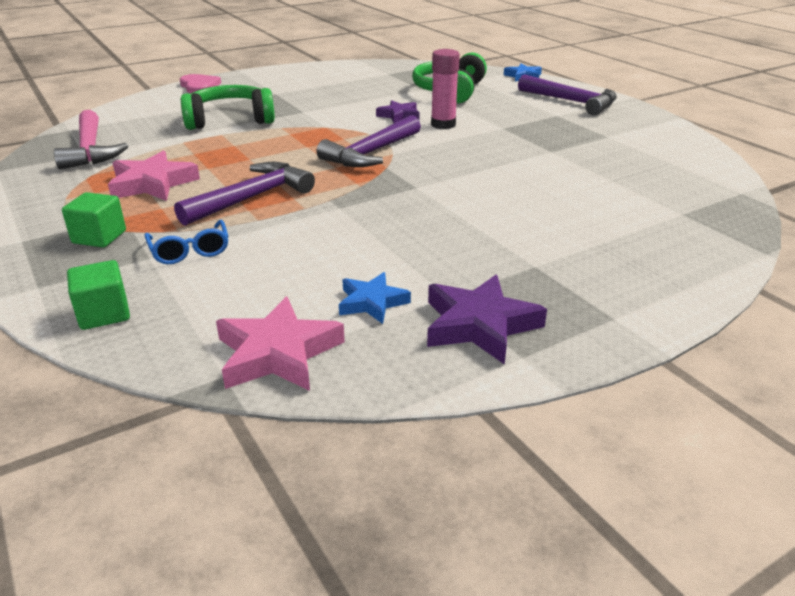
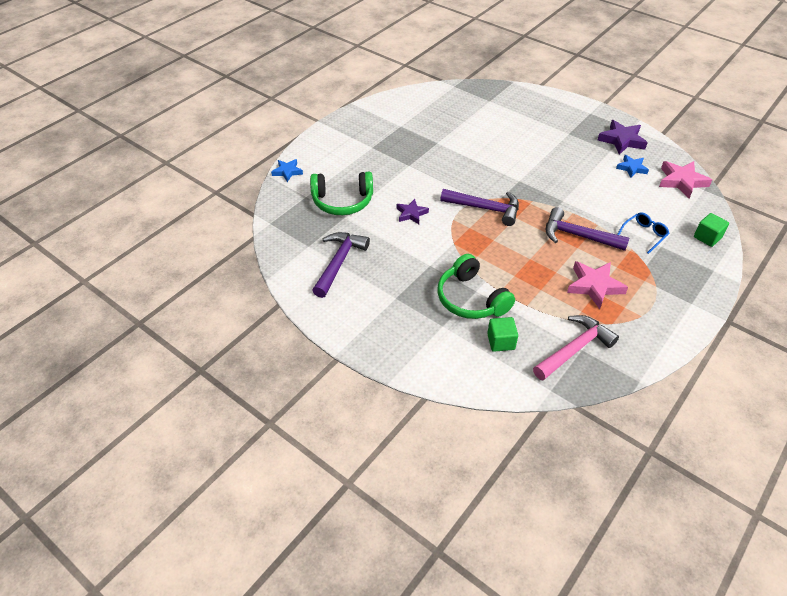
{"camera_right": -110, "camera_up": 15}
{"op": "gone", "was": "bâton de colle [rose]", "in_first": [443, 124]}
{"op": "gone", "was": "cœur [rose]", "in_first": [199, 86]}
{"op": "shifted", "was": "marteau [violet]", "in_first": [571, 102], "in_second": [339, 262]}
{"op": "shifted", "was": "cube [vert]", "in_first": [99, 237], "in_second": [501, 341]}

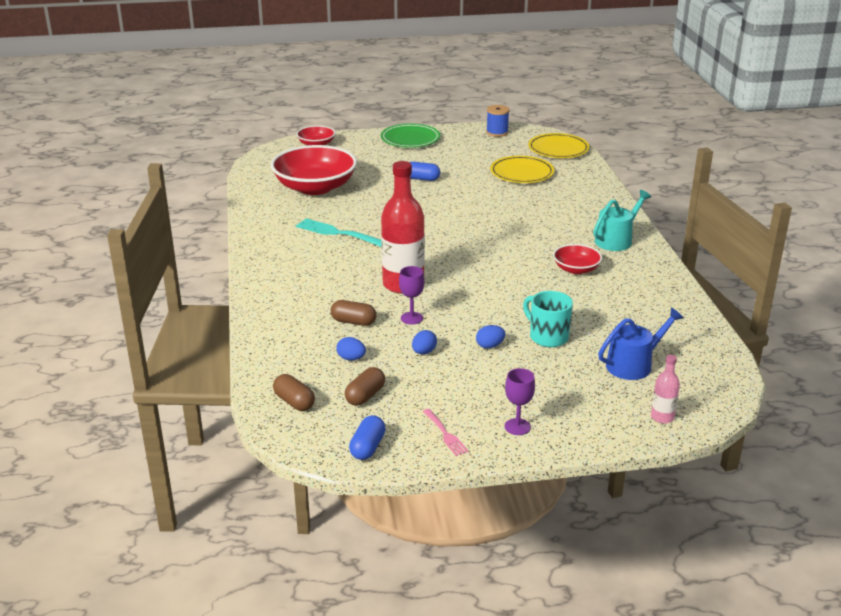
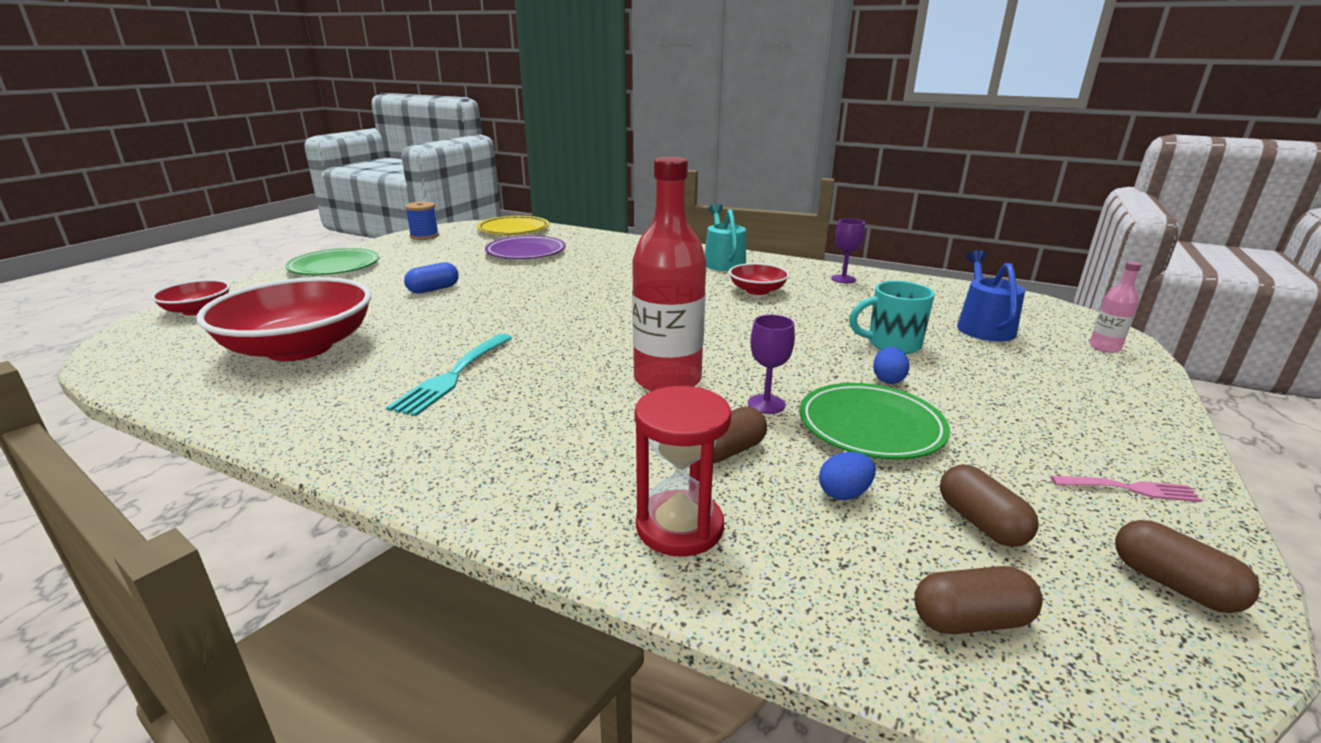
{"camera_right": -55, "camera_up": -5}
{"op": "repainted", "was": "assiette [jaune]", "now": "assiette [violet]", "in_first": [522, 173], "in_second": [526, 252]}
{"op": "rotated", "was": "fourchette [turquoise]", "in_first": [337, 233], "in_second": [453, 376], "clockwise": -45}
{"op": "swapped", "was": "œuf [bleu]", "now": "assiette [vert]", "in_first": [424, 352], "in_second": [870, 426]}
{"op": "shifted", "was": "verre à pied [violet]", "in_first": [517, 427], "in_second": [843, 279]}
{"op": "repainted", "was": "gélule [bleu]", "now": "gélule [marron]", "in_first": [367, 447], "in_second": [1173, 584]}
{"op": "new", "now": "sablier [rouge]", "in_second": [679, 527]}

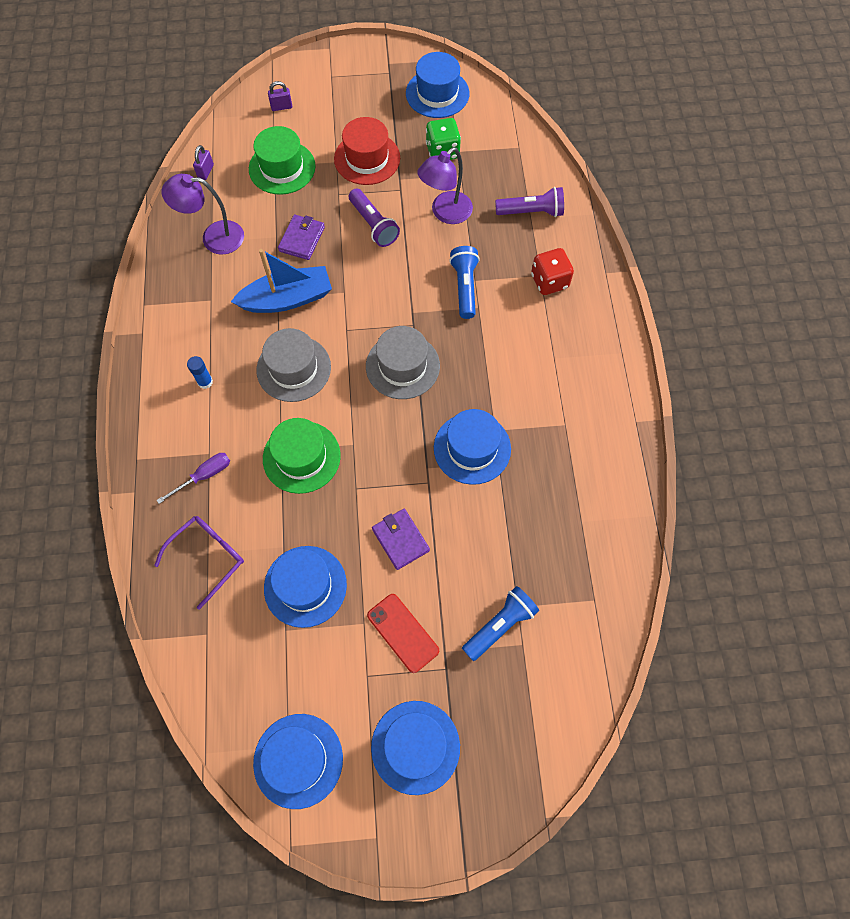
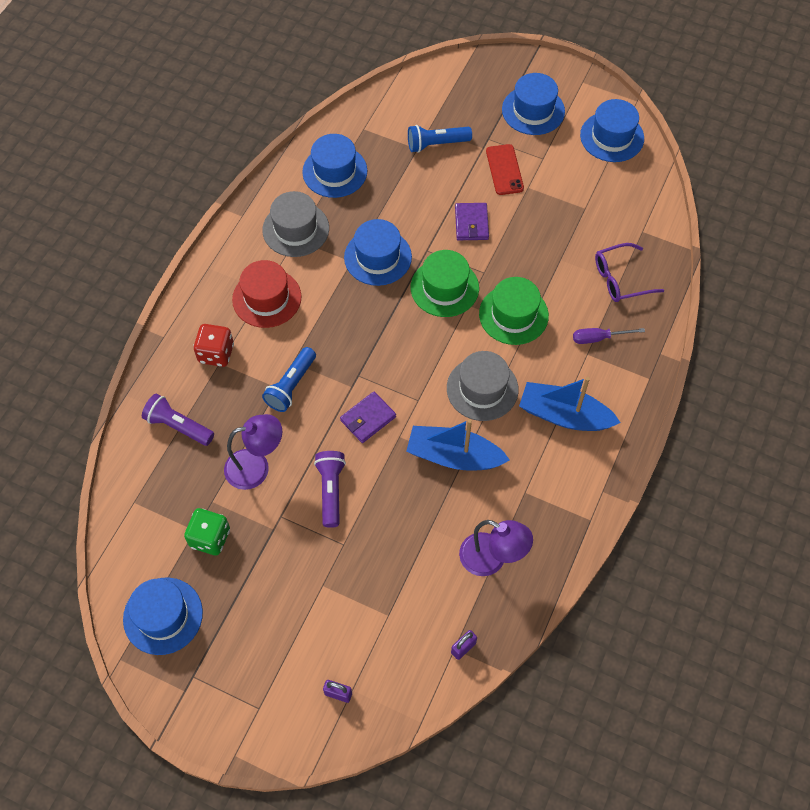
{"camera_right": -150, "camera_up": -5}
{"op": "shifted", "was": "chapeau [rouge]", "in_first": [367, 158], "in_second": [267, 298]}
{"op": "shifted", "was": "chapeau [vert]", "in_first": [282, 168], "in_second": [444, 288]}
{"op": "shifted", "was": "portefeuille [violet]", "in_first": [302, 239], "in_second": [368, 418]}
{"op": "shifted", "was": "chapeau [gris]", "in_first": [402, 366], "in_second": [296, 229]}
{"op": "swapped", "was": "bâton de colle [bleu]", "now": "bateau [bleu]", "in_first": [205, 382], "in_second": [564, 415]}
{"op": "shifted", "was": "chapeau [bleu]", "in_first": [305, 586], "in_second": [335, 171]}

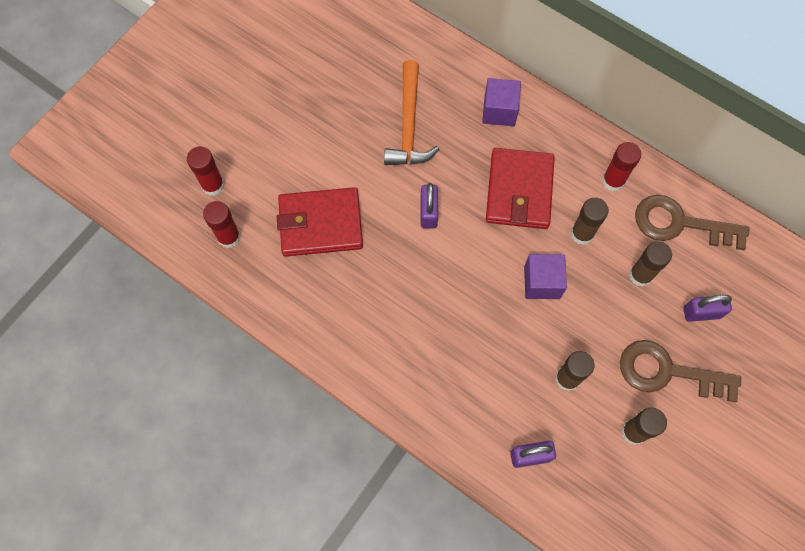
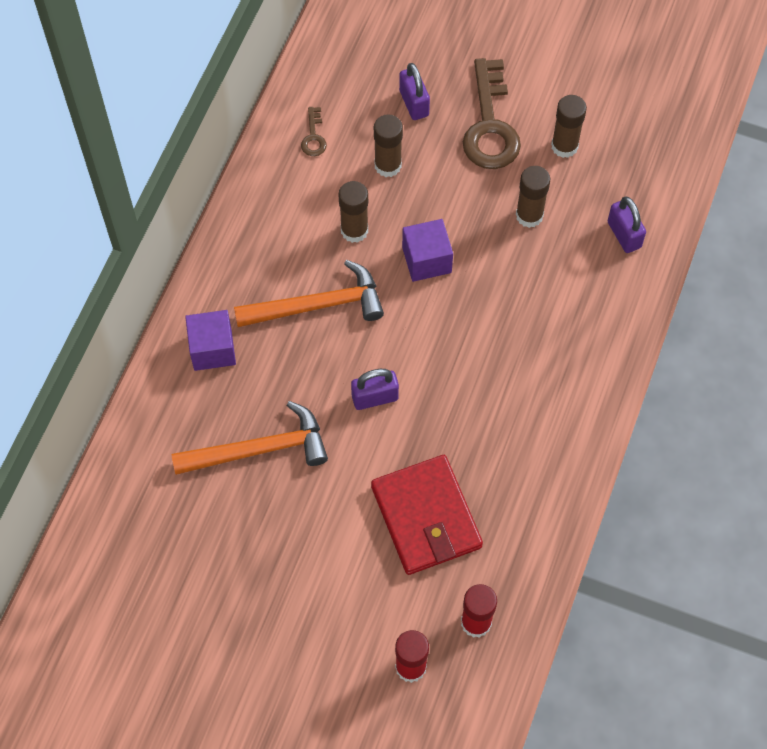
{"camera_right": -105, "camera_up": -5}
{"op": "gone", "was": "bâton de colle [rouge]", "in_first": [613, 181]}
{"op": "swapped", "was": "portefeuille [rouge]", "now": "marteau [orange]", "in_first": [519, 191], "in_second": [318, 305]}
{"op": "scaled", "was": "clé [marron]", "in_first": [680, 223], "in_second": [313, 137], "ratio": 0.44}

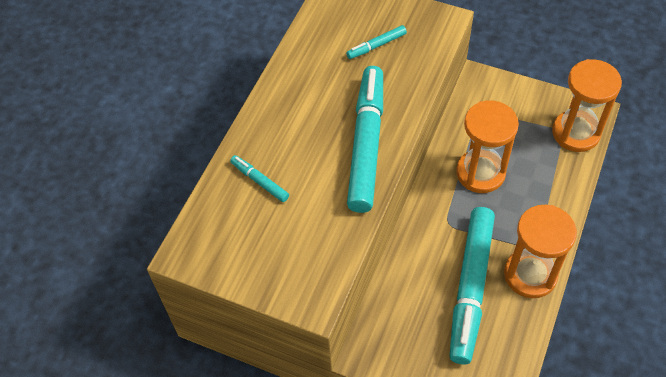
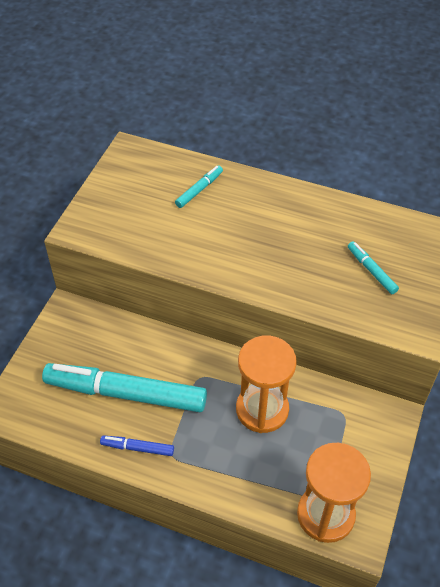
{"camera_right": 85, "camera_up": -5}
{"op": "gone", "was": "feutre [turquoise]", "in_first": [366, 144]}
{"op": "swapped", "was": "sablier [orange]", "now": "feutre [bleu]", "in_first": [530, 275], "in_second": [137, 448]}

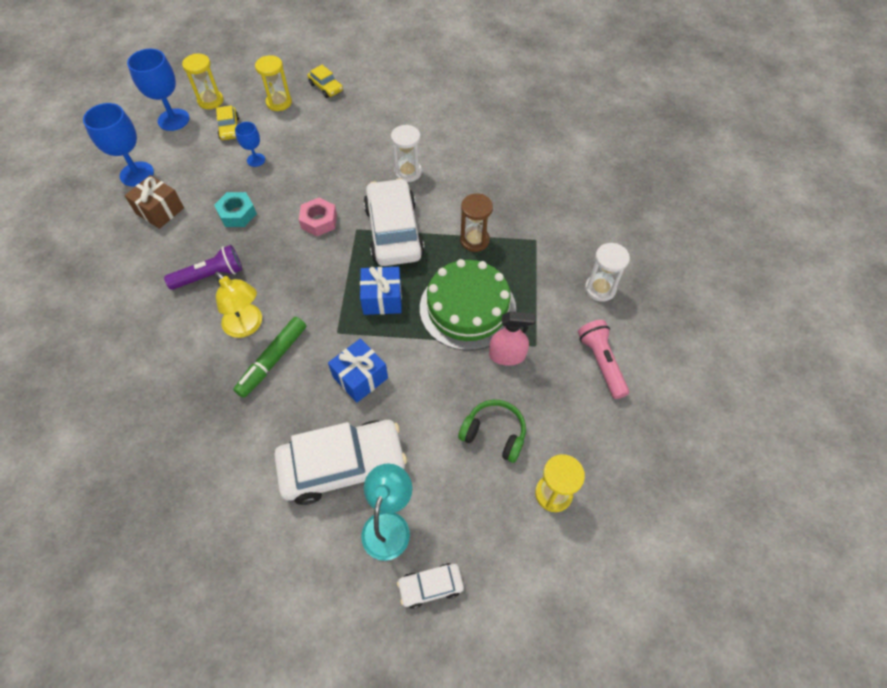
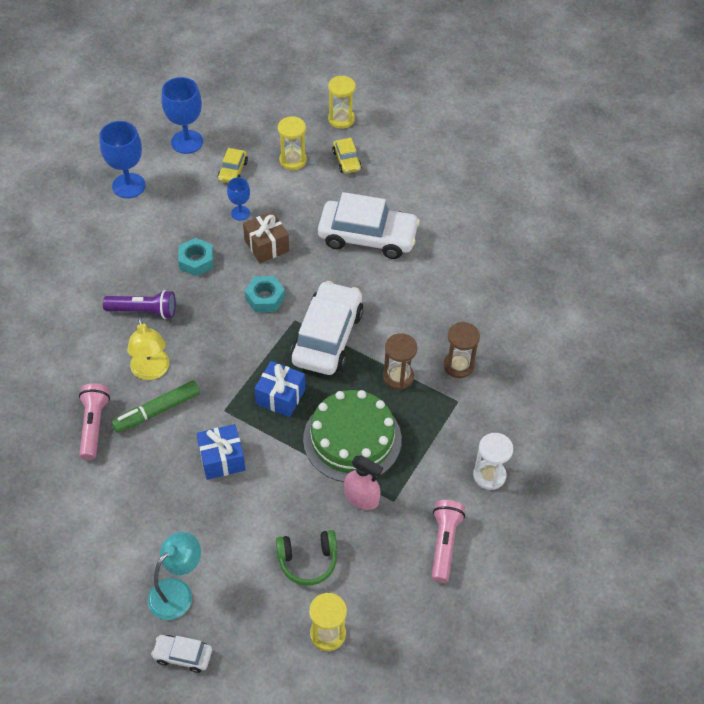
{"camera_right": 25, "camera_up": -5}
{"op": "shifted", "was": "sablier [jaune]", "in_first": [210, 101], "in_second": [341, 119]}
{"op": "gone", "was": "sablier [blanc]", "in_first": [408, 172]}
{"op": "shifted", "was": "cadeau [marron]", "in_first": [160, 211], "in_second": [266, 245]}
{"op": "repainted", "was": "écrou [rose]", "now": "écrou [turquoise]", "in_first": [319, 221], "in_second": [265, 298]}
{"op": "rotated", "was": "casque audio [vert]", "in_first": [494, 434], "in_second": [307, 561], "clockwise": 120}
{"op": "shifted", "was": "voiture [blanc]", "in_first": [343, 465], "in_second": [367, 237]}
{"op": "new", "now": "sablier [marron]", "in_second": [458, 365]}
{"op": "new", "now": "lampe de poche [rose]", "in_second": [94, 426]}

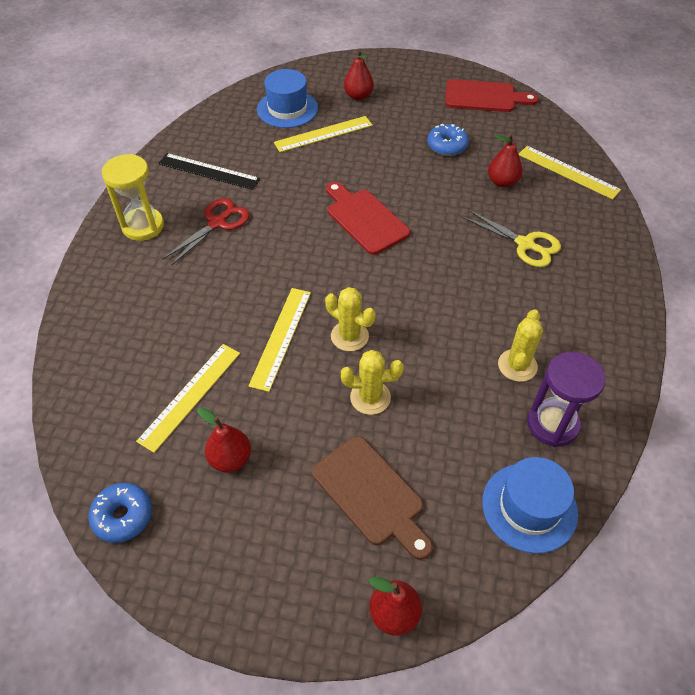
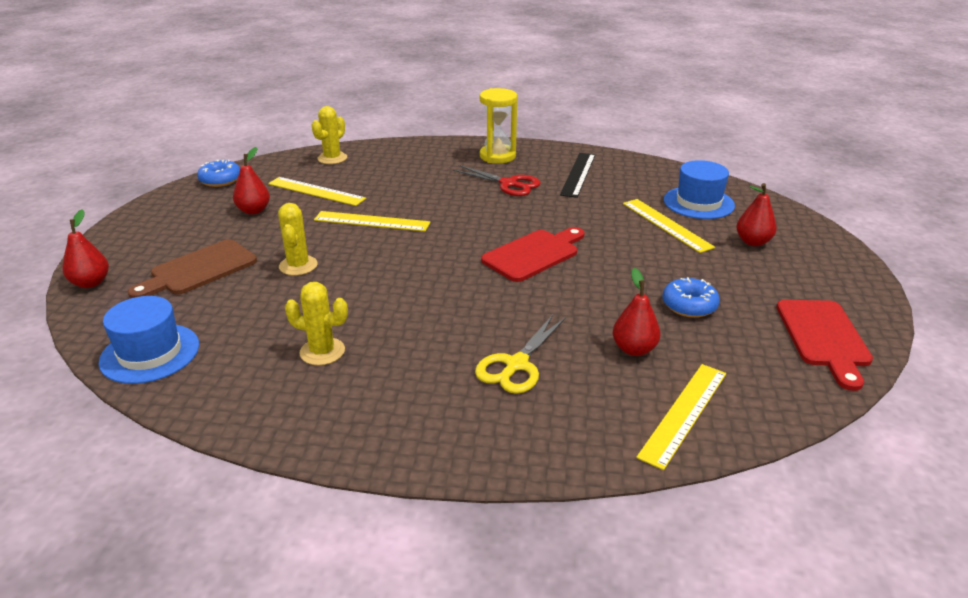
{"camera_right": 85, "camera_up": -20}
{"op": "shifted", "was": "cactus [jaune]", "in_first": [349, 336], "in_second": [332, 158]}
{"op": "gone", "was": "sablier [violet]", "in_first": [552, 424]}

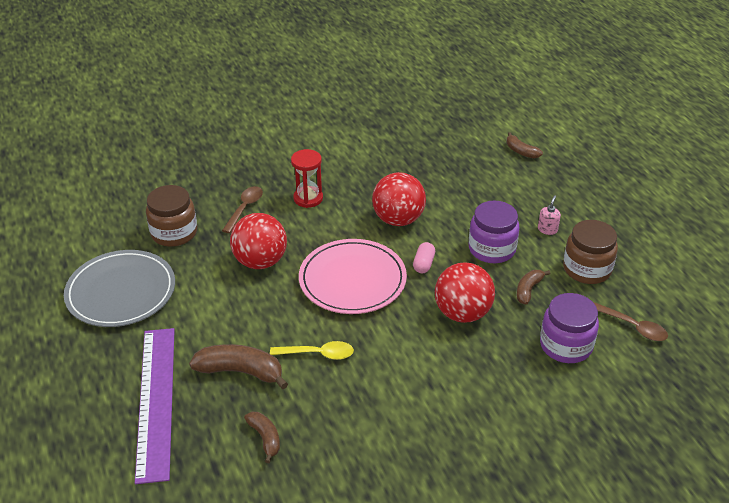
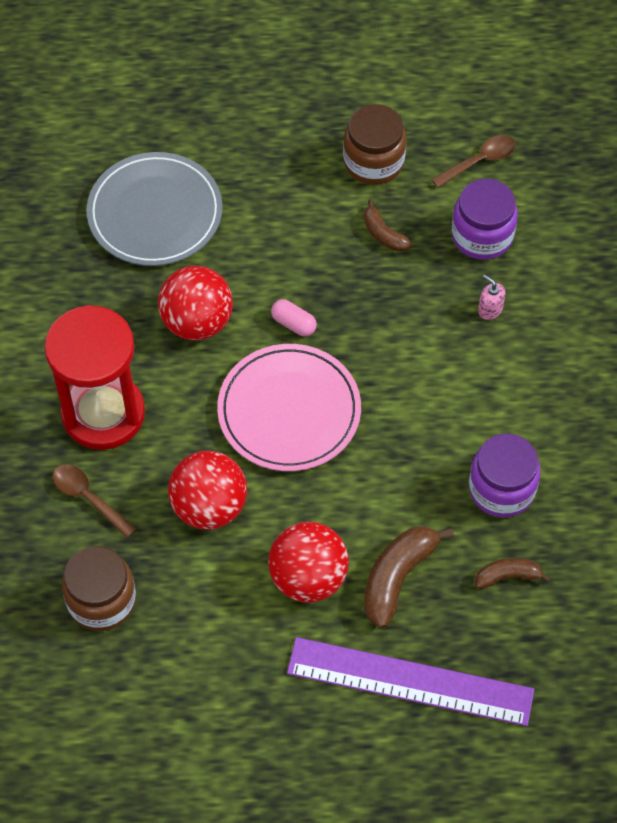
{"camera_right": -70, "camera_up": 20}
{"op": "gone", "was": "banane [marron]", "in_first": [521, 151]}
{"op": "scaled", "was": "sablier [rouge]", "in_first": [308, 198], "in_second": [103, 413], "ratio": 1.92}
{"op": "shifted", "was": "distributeur de savon [rose]", "in_first": [547, 229], "in_second": [490, 309]}
{"op": "shifted", "was": "bocal [violet]", "in_first": [492, 249], "in_second": [501, 489]}
{"op": "shifted", "was": "assiette [gris]", "in_first": [121, 292], "in_second": [155, 213]}
{"op": "shifted", "was": "balle [rouge]", "in_first": [462, 313], "in_second": [308, 577]}
{"op": "gone", "was": "cuillère [jaune]", "in_first": [318, 354]}

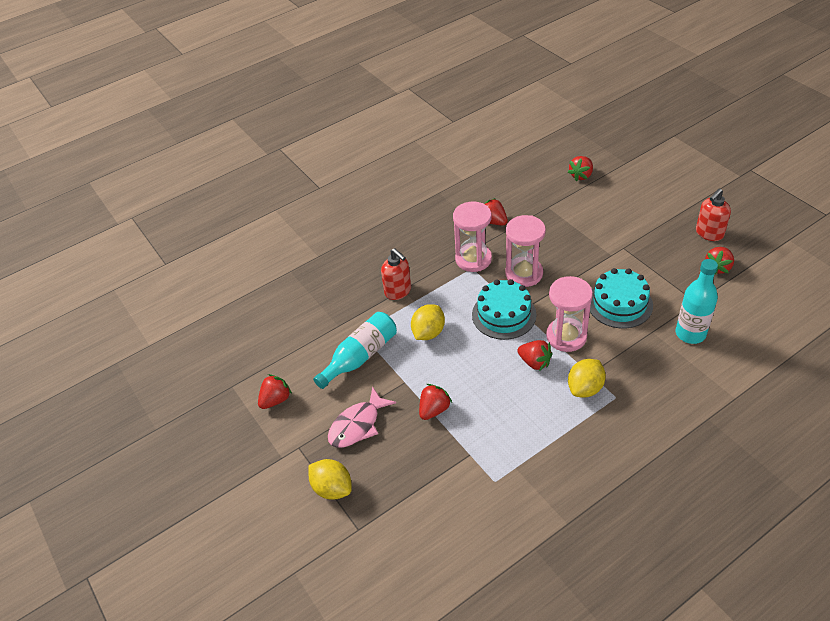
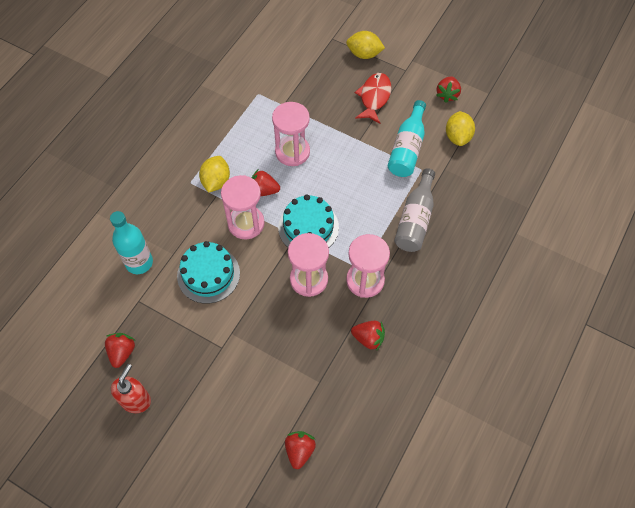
{"camera_right": 150, "camera_up": 15}
{"op": "swapped", "was": "distributeur de savon [rouge]", "now": "bouteille [gris]", "in_first": [398, 291], "in_second": [415, 220]}
{"op": "shifted", "was": "citron [jaune]", "in_first": [428, 332], "in_second": [457, 137]}
{"op": "gone", "was": "fraise [rouge]", "in_first": [434, 409]}
{"op": "repainted", "was": "poisson [rose]", "now": "poisson [rouge]", "in_first": [357, 425], "in_second": [374, 97]}
{"op": "new", "now": "sablier [rose]", "in_second": [292, 152]}

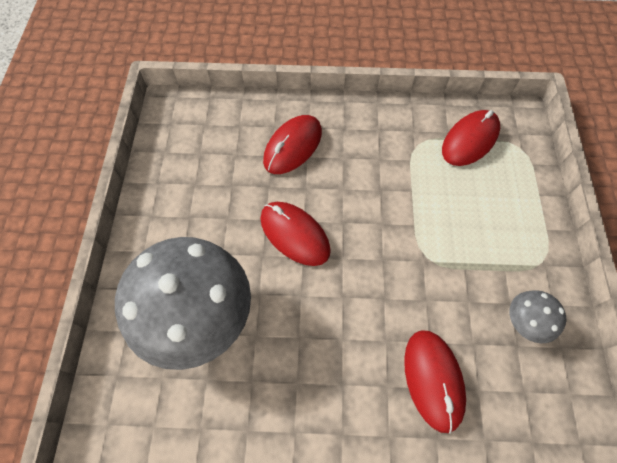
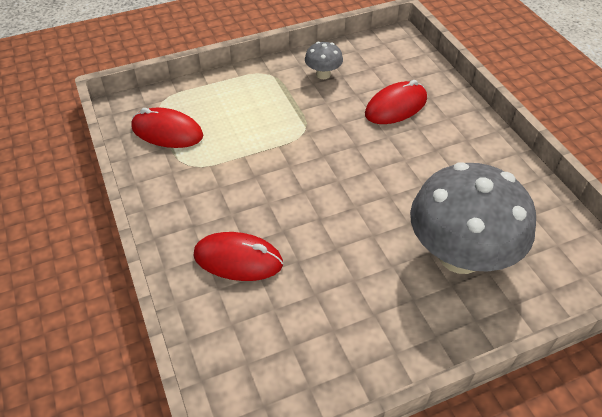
{"camera_right": -115, "camera_up": -15}
{"op": "gone", "was": "souris [rouge]", "in_first": [294, 234]}

